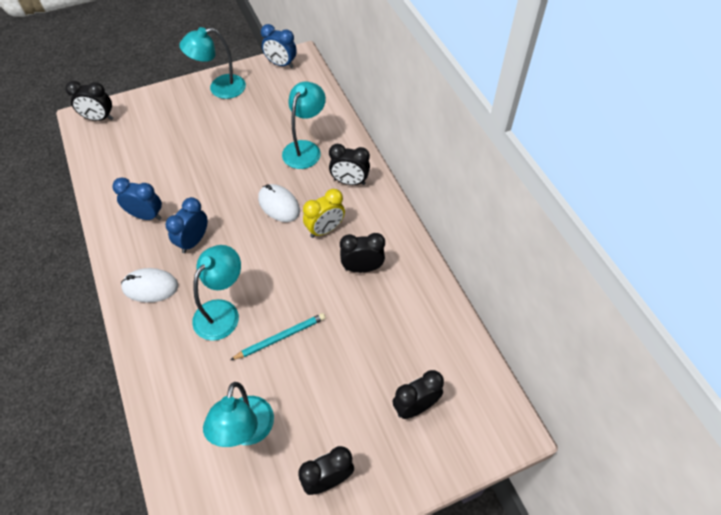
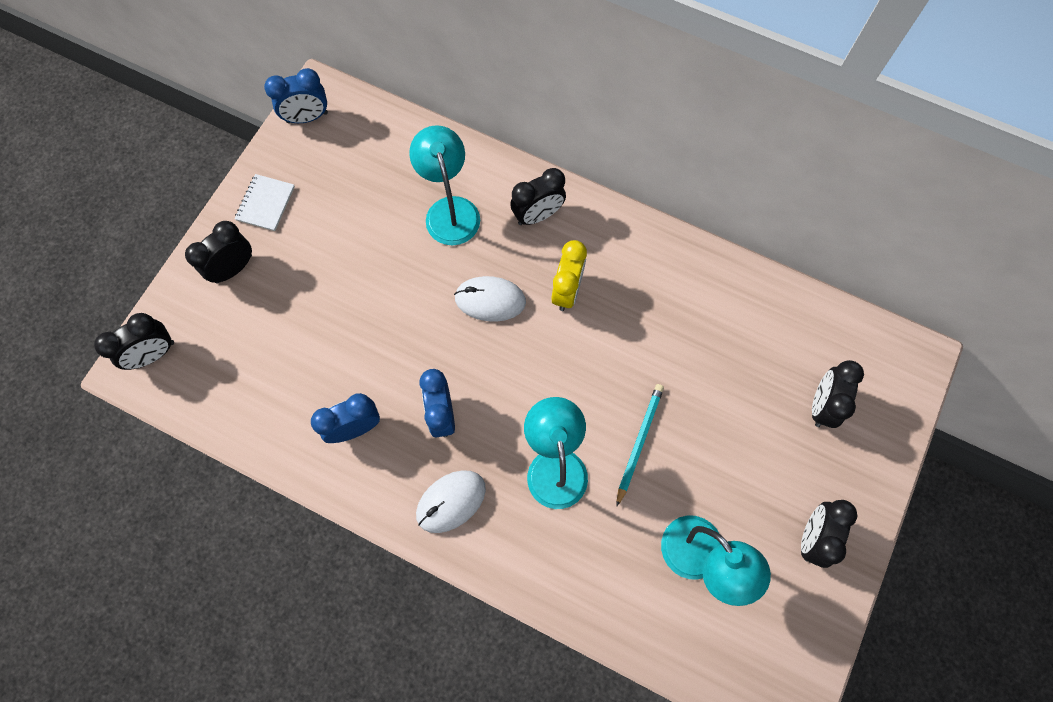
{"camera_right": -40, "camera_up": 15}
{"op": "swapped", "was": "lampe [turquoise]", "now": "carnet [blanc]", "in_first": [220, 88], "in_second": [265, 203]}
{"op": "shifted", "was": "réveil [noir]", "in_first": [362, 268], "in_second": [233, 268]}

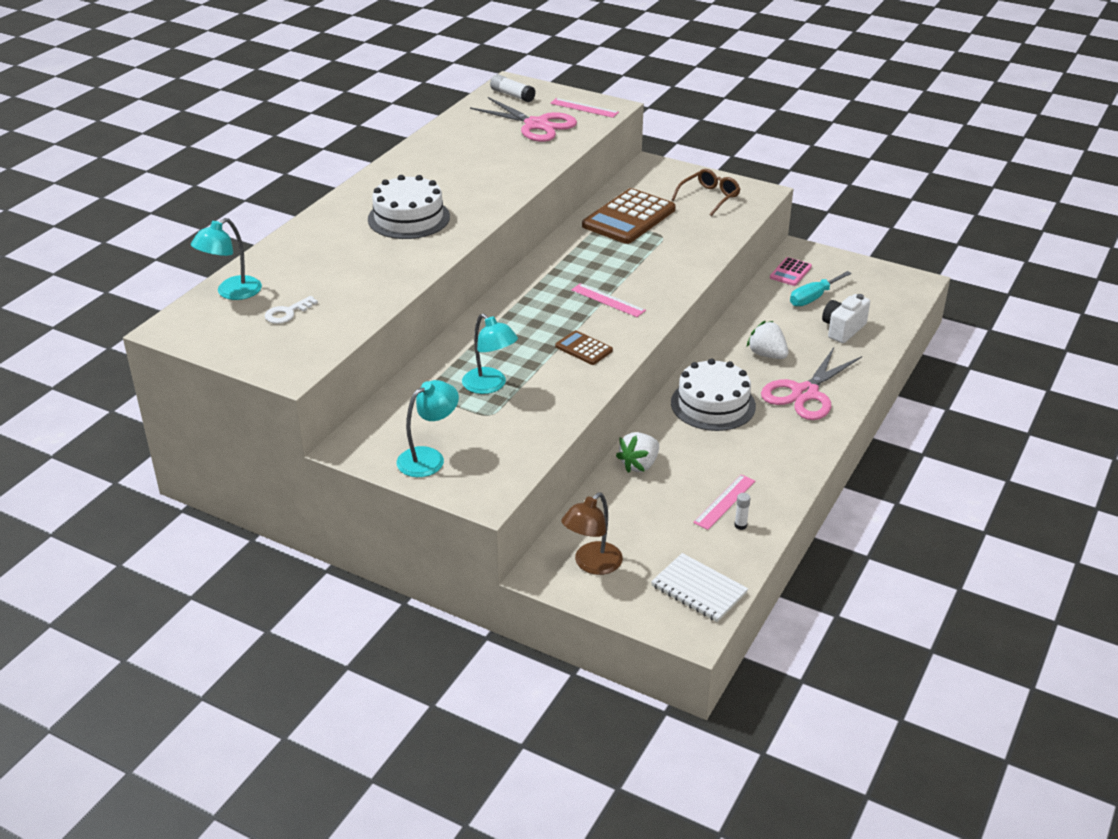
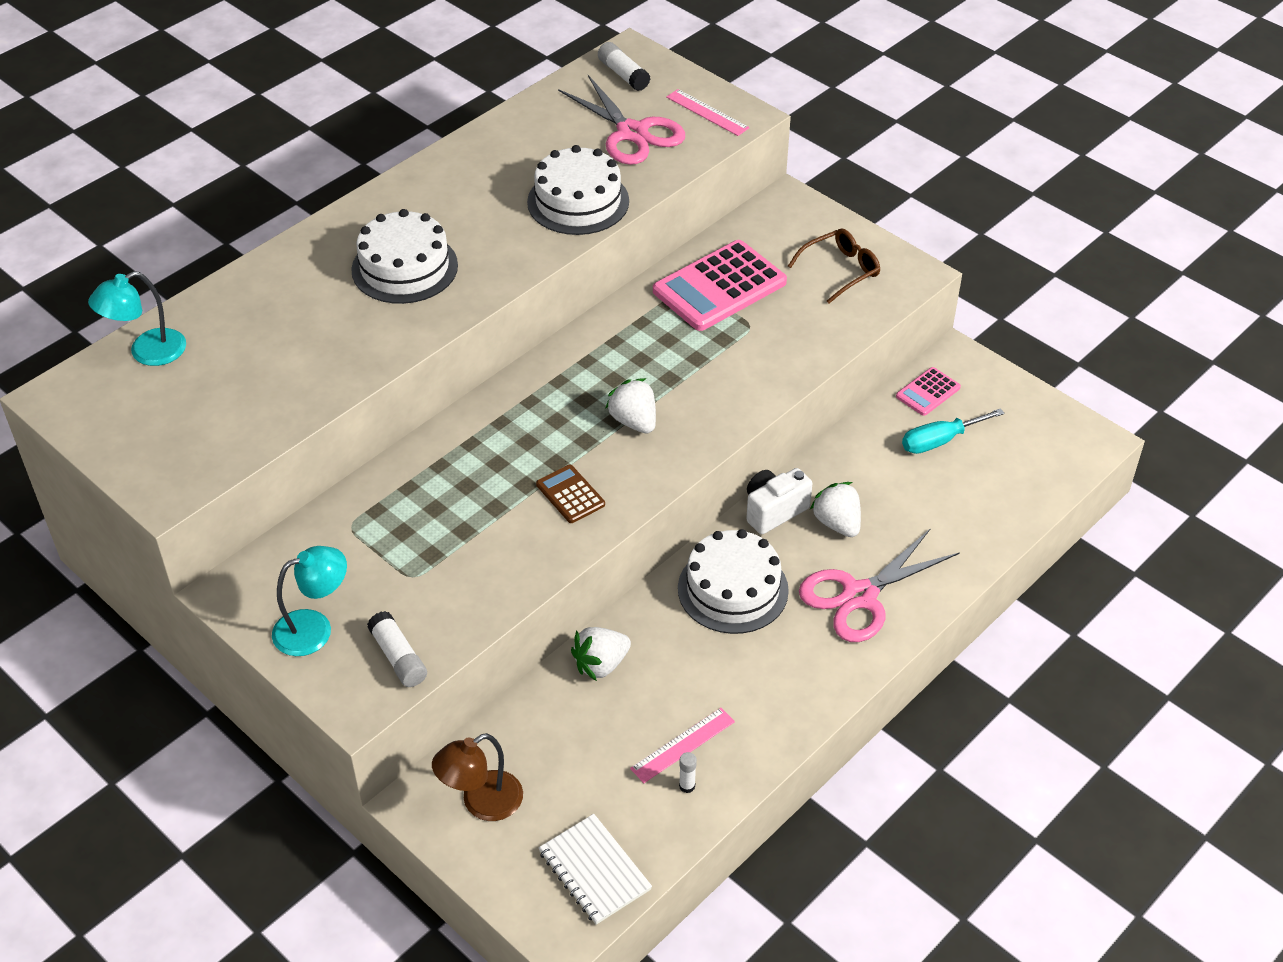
{"camera_right": 15, "camera_up": 10}
{"op": "repainted", "was": "calculatrice [marron]", "now": "calculatrice [rose]", "in_first": [629, 218], "in_second": [719, 287]}
{"op": "swapped", "was": "règle [rose]", "now": "fraise [blanc]", "in_first": [608, 300], "in_second": [634, 421]}
{"op": "shifted", "was": "appareil photo [blanc]", "in_first": [842, 329], "in_second": [774, 511]}
{"op": "gone", "was": "clé [blanc]", "in_first": [287, 313]}
{"op": "gone", "was": "lampe [turquoise]", "in_first": [490, 386]}
{"op": "new", "now": "gâteau [blanc]", "in_second": [578, 201]}
{"op": "new", "now": "bâton de colle [blanc]", "in_second": [398, 657]}

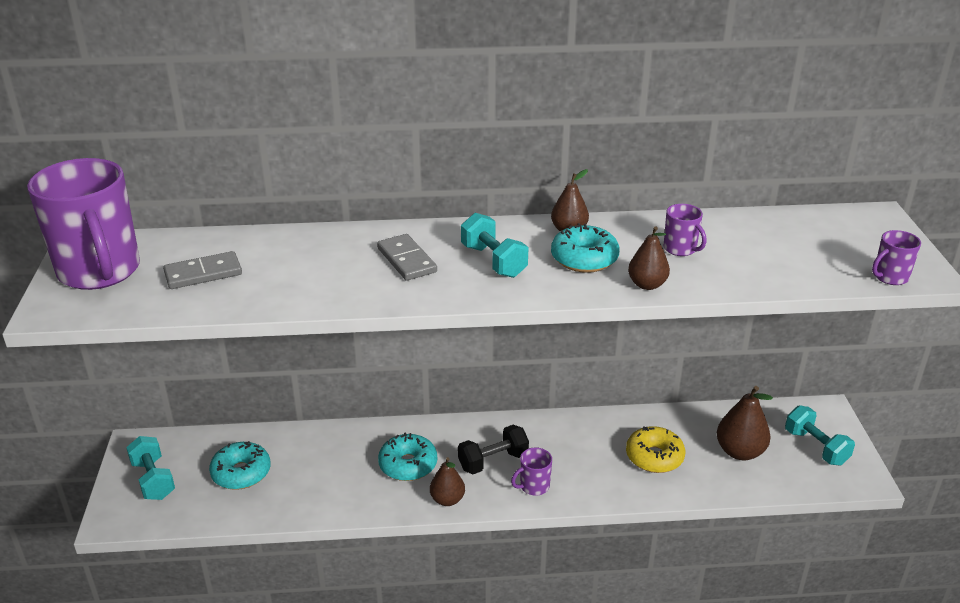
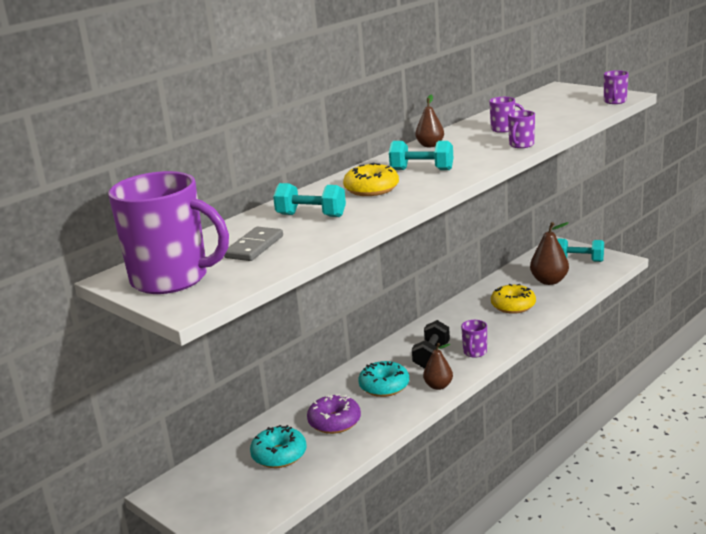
{"camera_right": -40, "camera_up": -10}
{"op": "gone", "was": "beignet [turquoise]", "in_first": [584, 259]}
{"op": "swapped", "was": "poire [marron]", "now": "tasse [violet]", "in_first": [647, 285], "in_second": [521, 145]}
{"op": "swapped", "was": "domino [gris]", "now": "beignet [jaune]", "in_first": [407, 260], "in_second": [371, 189]}
{"op": "shifted", "was": "haltère [turquoise]", "in_first": [153, 480], "in_second": [311, 215]}
{"op": "new", "now": "beignet [violet]", "in_second": [334, 422]}

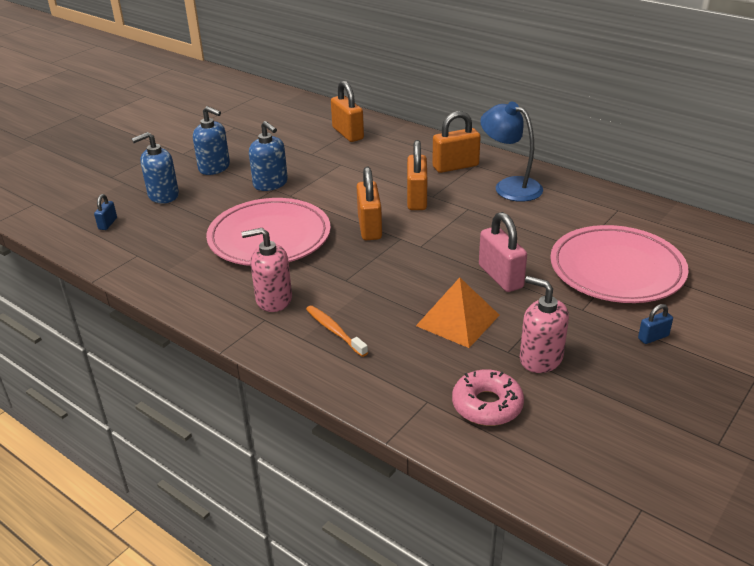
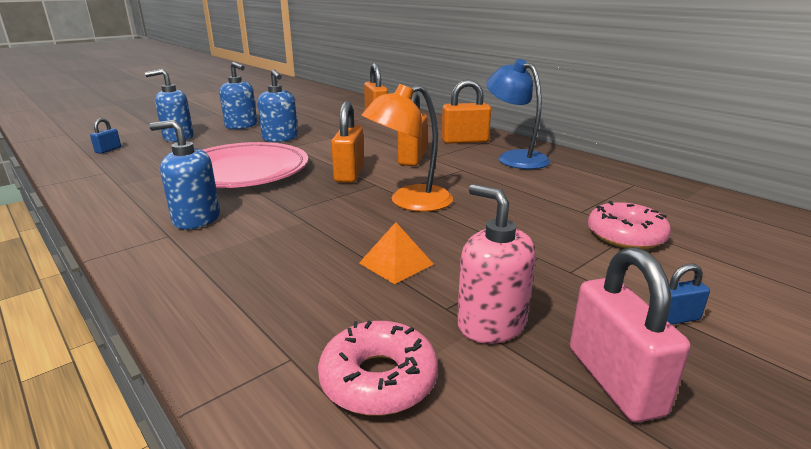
{"camera_right": 10, "camera_up": -10}
{"op": "shifted", "was": "cadenas [rose]", "in_first": [500, 277], "in_second": [614, 381]}
{"op": "swapped", "was": "assiette [rose]", "now": "beignet [rose]", "in_first": [616, 270], "in_second": [625, 236]}
{"op": "repainted", "was": "distributeur de savon [rose]", "now": "distributeur de savon [bleu]", "in_first": [273, 299], "in_second": [196, 219]}
{"op": "scaled", "was": "pyramide [orange]", "in_first": [458, 320], "in_second": [396, 263], "ratio": 0.65}
{"op": "gone", "was": "brosse à dents [orange]", "in_first": [334, 331]}
{"op": "new", "now": "lampe [orange]", "in_second": [409, 202]}

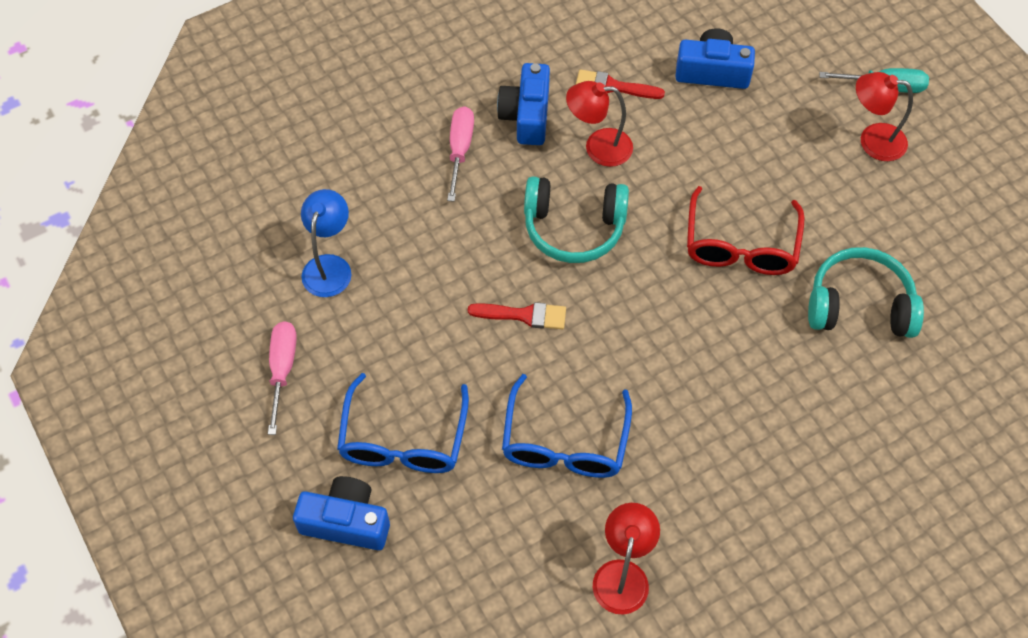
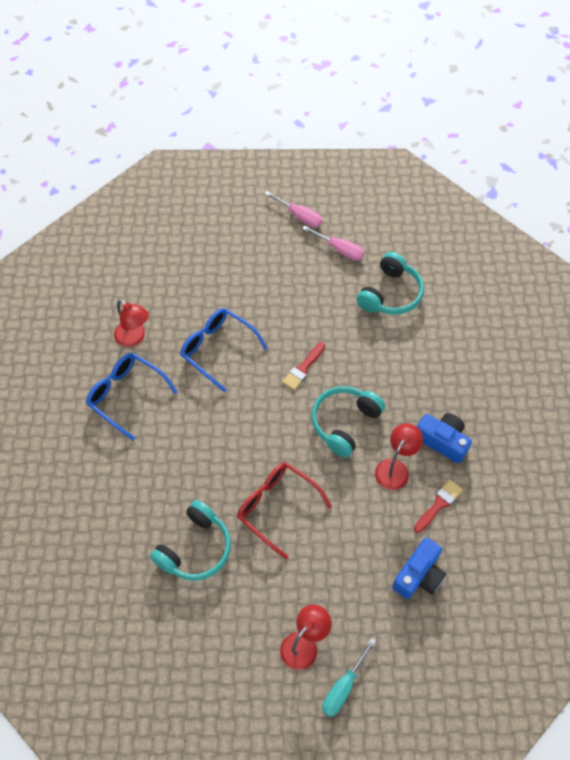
{"camera_right": 120, "camera_up": 0}
{"op": "shifted", "was": "tournevis [rose]", "in_first": [460, 150], "in_second": [299, 216]}
{"op": "swapped", "was": "lampe [bleu]", "now": "casque audio [turquoise]", "in_first": [329, 266], "in_second": [390, 294]}
{"op": "shifted", "was": "lunettes [bleu]", "in_first": [403, 438], "in_second": [127, 396]}
{"op": "gone", "was": "appareil photo [bleu]", "in_first": [346, 521]}

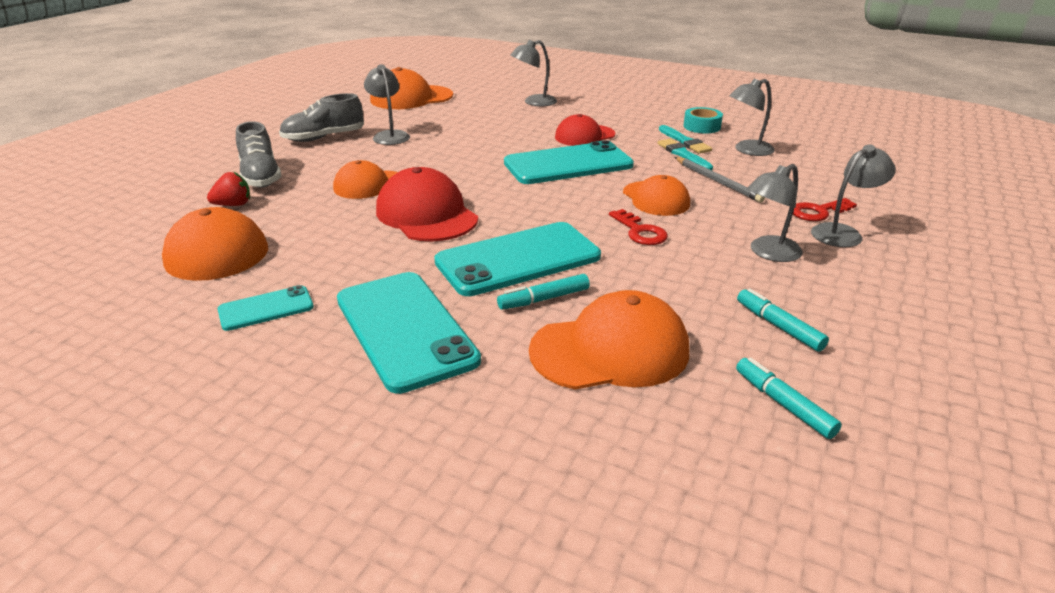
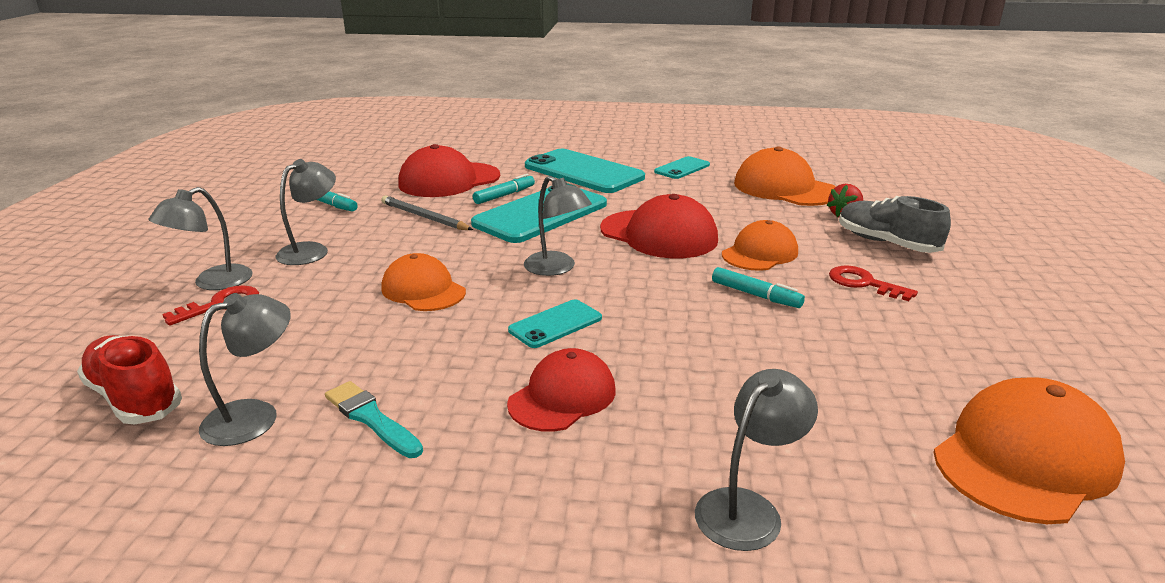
{"camera_right": 160, "camera_up": -5}
{"op": "shifted", "was": "lampe [gris]", "in_first": [389, 135], "in_second": [556, 268]}
{"op": "gone", "was": "chaussure [gris]", "in_first": [323, 138]}
{"op": "gone", "was": "ruban adhésif [turquoise]", "in_first": [702, 126]}
{"op": "gone", "was": "pinceau [turquoise]", "in_first": [683, 155]}
{"op": "scaled", "was": "téléphone [turquoise]", "in_first": [568, 164], "in_second": [555, 324], "ratio": 0.5}
{"op": "shifted", "was": "crayon [gris]", "in_first": [717, 181], "in_second": [424, 217]}
{"op": "shifted", "was": "clé [rouge]", "in_first": [640, 231], "in_second": [863, 283]}
{"op": "repainted", "was": "casquette [orange]", "now": "casquette [rouge]", "in_first": [610, 350], "in_second": [449, 180]}
{"op": "shifted", "was": "feutre [turquoise]", "in_first": [783, 404], "in_second": [755, 295]}
{"op": "new", "now": "chaussure [rouge]", "in_second": [135, 398]}

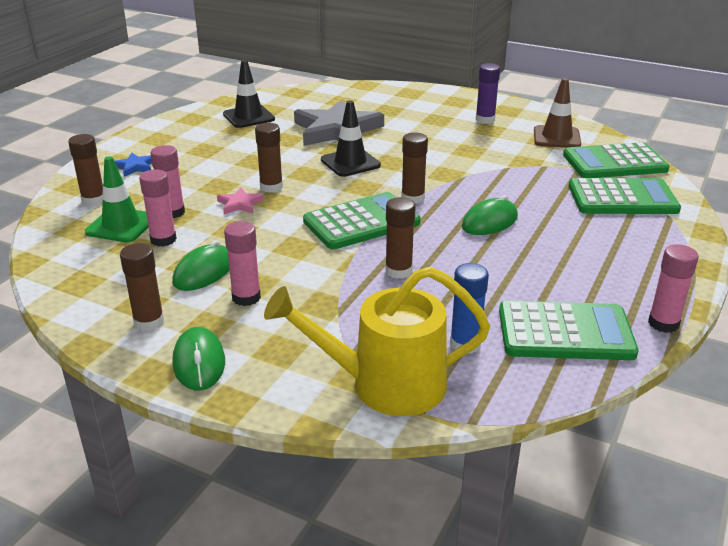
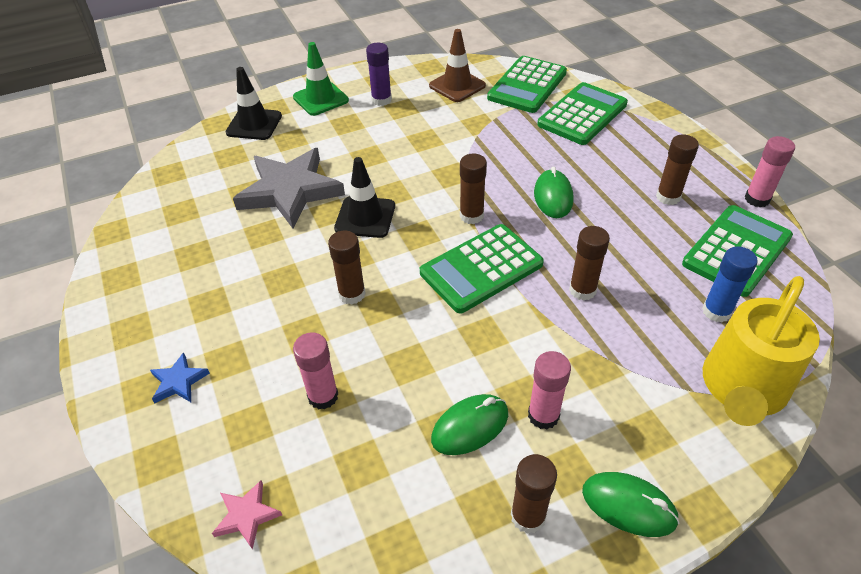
{"camera_right": -50, "camera_up": 15}
{"op": "shifted", "was": "cône de chantier [noir]", "in_first": [248, 117], "in_second": [254, 124]}
{"op": "shifted", "was": "bâton de colle [marron]", "in_first": [93, 200], "in_second": [668, 197]}
{"op": "shifted", "was": "cône de chantier [vert]", "in_first": [121, 225], "in_second": [320, 99]}
{"op": "gone", "was": "bâton de colle [rose]", "in_first": [163, 240]}
{"op": "shifted", "was": "étoile [rose]", "in_first": [240, 204], "in_second": [247, 515]}
{"op": "rotated", "was": "calculatrice [vert]", "in_first": [361, 222], "in_second": [481, 269], "clockwise": -135}
{"op": "rotated", "was": "souris [vert]", "in_first": [204, 272], "in_second": [470, 426], "clockwise": 75}

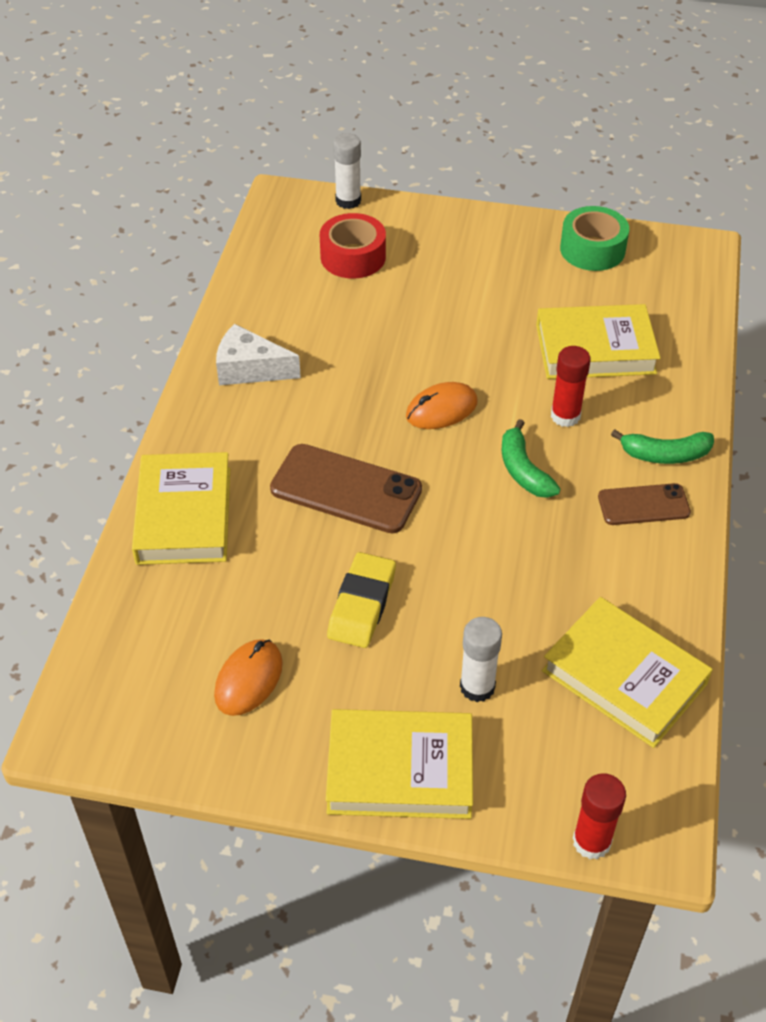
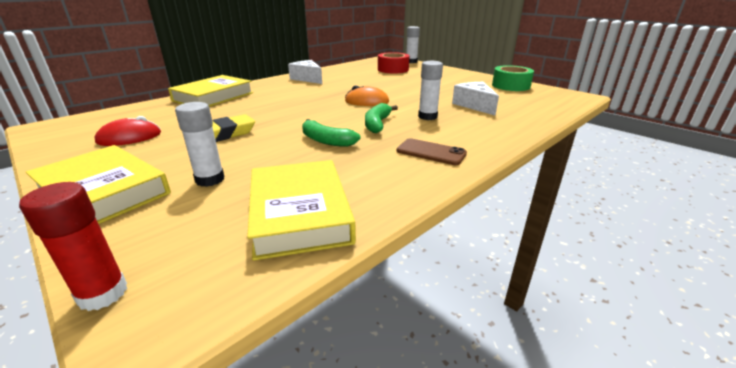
{"camera_right": 35, "camera_up": -20}
{"op": "swapped", "was": "livre [jaune]", "now": "fromage [blanc]", "in_first": [595, 349], "in_second": [474, 105]}
{"op": "repainted", "was": "bâton de colle [rouge]", "now": "bâton de colle [blanc]", "in_first": [565, 416], "in_second": [427, 117]}
{"op": "shifted", "was": "banane [vert]", "in_first": [665, 455], "in_second": [326, 141]}
{"op": "gone", "was": "téléphone [marron]", "in_first": [346, 489]}
{"op": "repainted", "was": "souris [orange]", "now": "souris [rouge]", "in_first": [249, 679], "in_second": [129, 137]}

